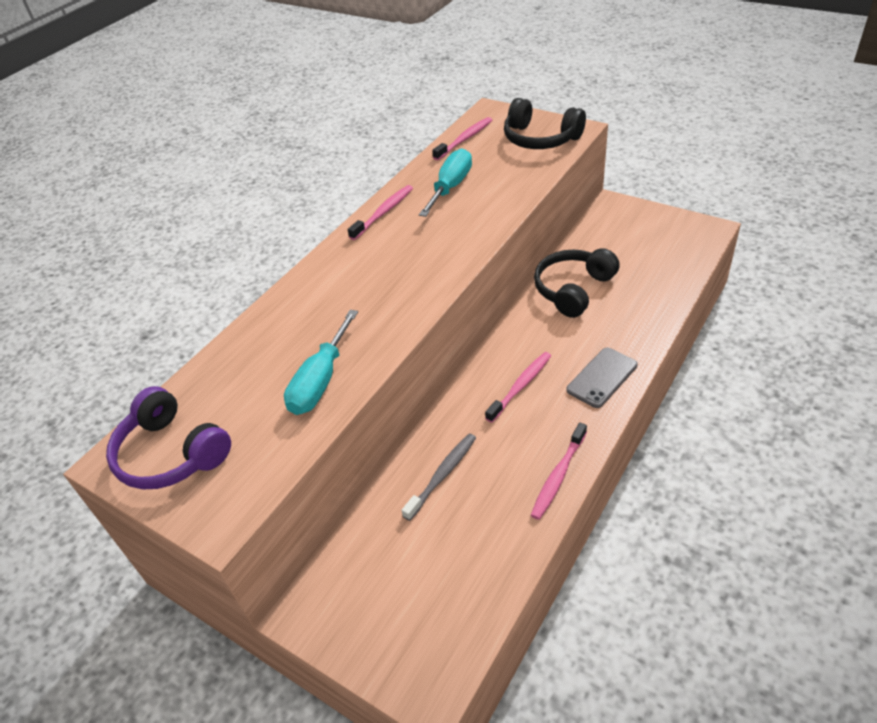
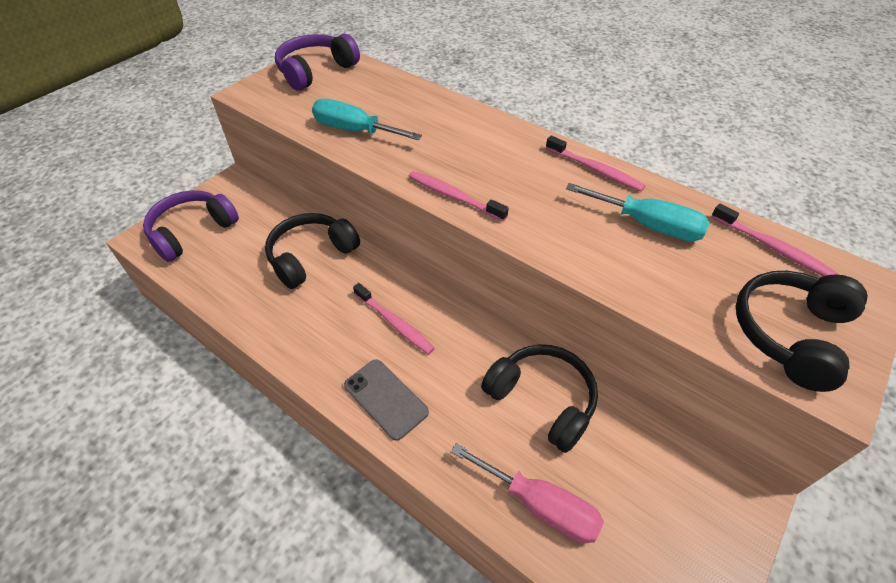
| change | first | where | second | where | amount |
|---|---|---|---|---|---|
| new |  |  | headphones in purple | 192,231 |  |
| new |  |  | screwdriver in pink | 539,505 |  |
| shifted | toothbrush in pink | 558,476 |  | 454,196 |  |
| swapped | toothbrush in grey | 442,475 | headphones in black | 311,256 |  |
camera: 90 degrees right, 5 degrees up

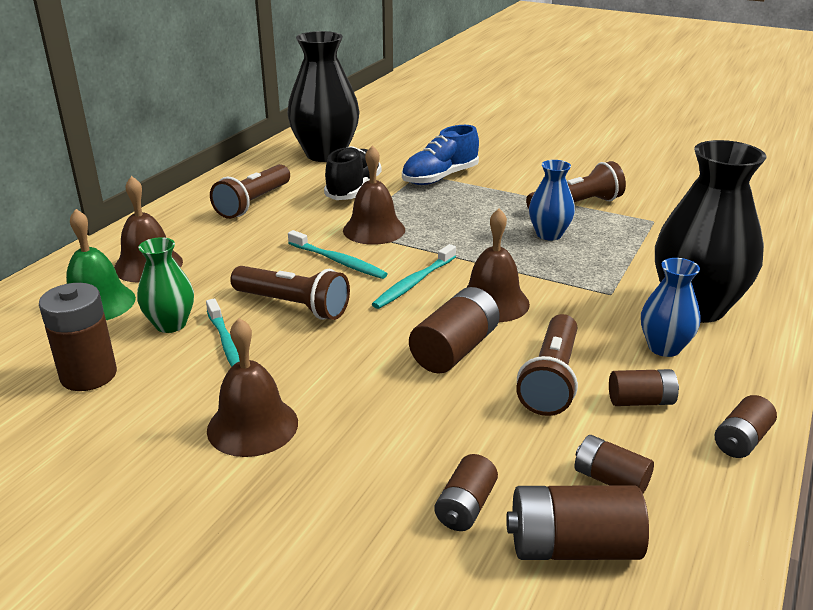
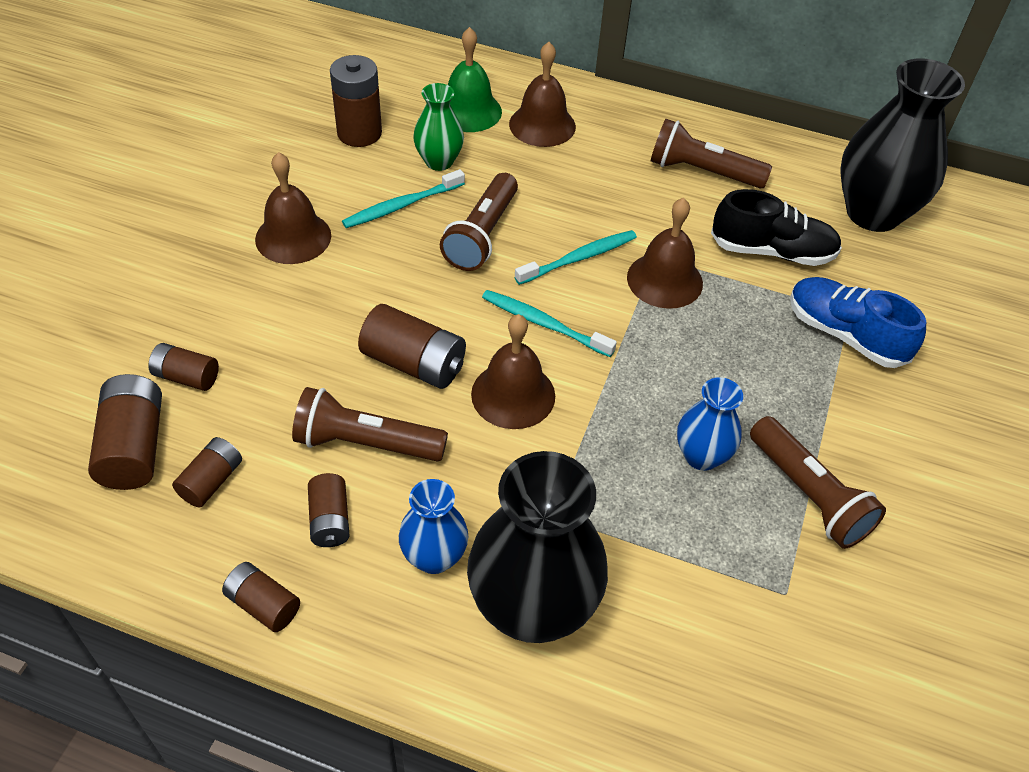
| change | first | where | second | where | amount |
|---|---|---|---|---|---|
| rotated | toothbrush in turquoise | 338,261 |  | 579,258 | 150 degrees counterclockwise |
camera: 80 degrees right, 20 degrees up

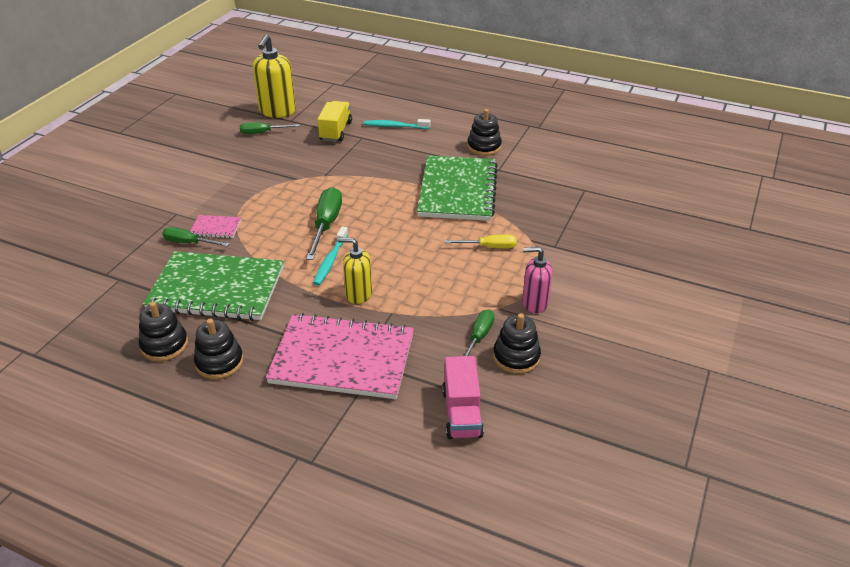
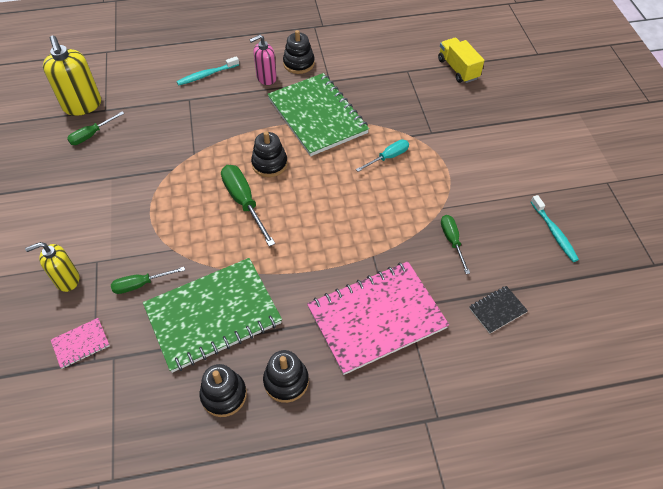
| change | first | where | second | where | amount |
|---|---|---|---|---|---|
| shifted | notebook in pink | 216,228 |  | 81,344 |  |
| shifted | toothbrush in turquoise | 330,261 |  | 554,233 |  |
| shifted | truck in yellow | 335,131 |  | 458,69 |  |
| shifted | soap dispenser in yellow | 358,294 |  | 67,280 |  |
| shifted | stacking toy in black | 516,357 |  | 269,164 |  |
| shifted | soap dispenser in pink | 534,303 |  | 266,78 |  |
| swapped | truck in pink | 462,413 | notebook in black | 497,310 |  |
| repainted | screwdriver in yellow | 489,247 | screwdriver in turquoise | 388,157 |  |
camera: 35 degrees left, 15 degrees up

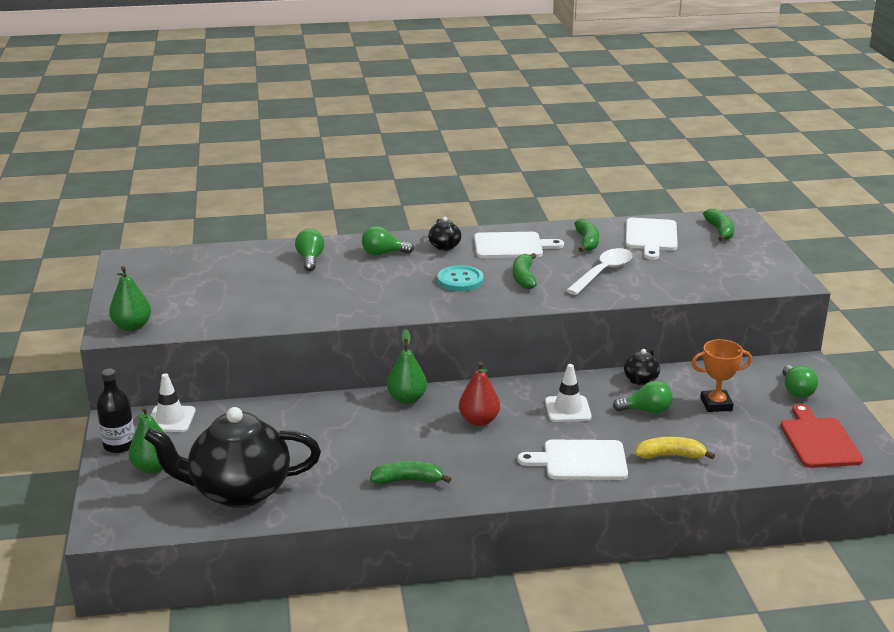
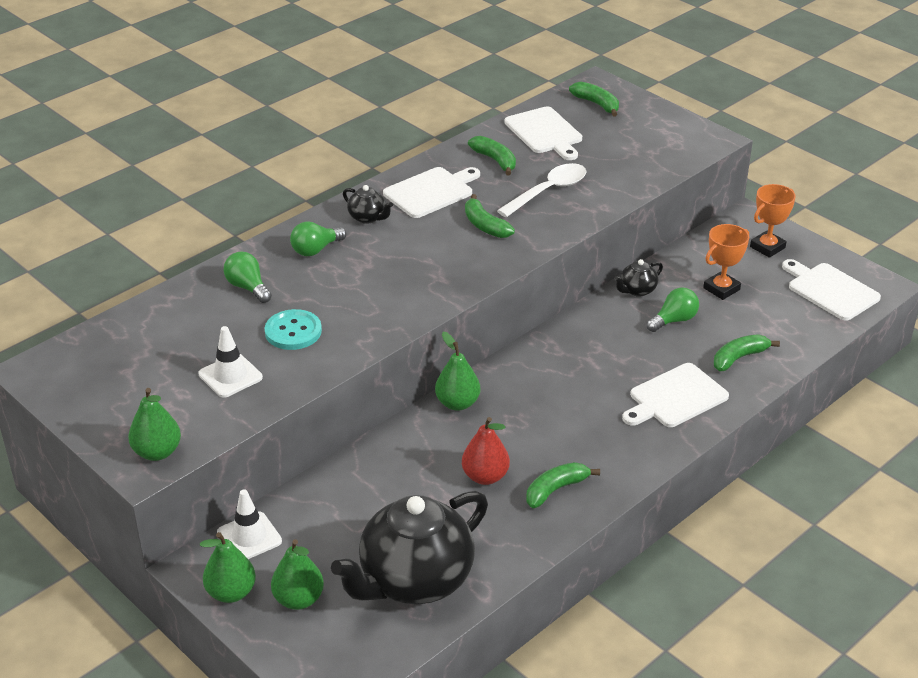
| change | first | where | second | where | amount |
|---|---|---|---|---|---|
| shifted | button in turquoise | 460,280 |  | 293,331 |  |
| shifted | pear in red | 479,420 |  | 485,476 |  |
| shifted | traffic cone in white | 567,409 |  | 230,376 |  |
| swapped | bottle in black | 119,445 | pear in green | 231,592 |  |
| swapped | light bulb in green | 796,391 | trophy in orange | 767,247 |  |
| repainted | banana in yellow | 670,456 | banana in green | 739,358 |  |
| repainted | cutting board in red | 818,440 | cutting board in white | 830,290 |  |
| rotated | spoon in white | 603,272 |  | 548,191 | 45 degrees clockwise |
| rotated | teapot in black | 640,380 |  | 637,290 | 60 degrees clockwise |
camera: 35 degrees left, 10 degrees up

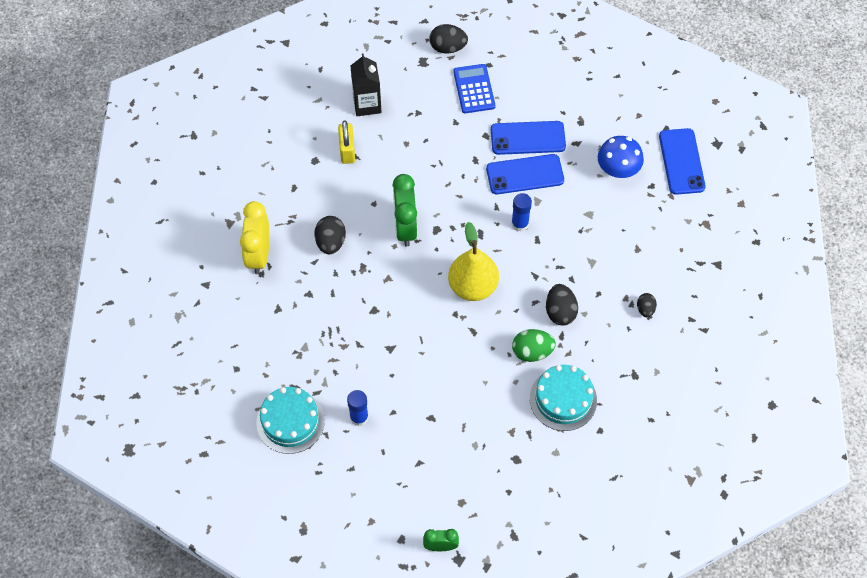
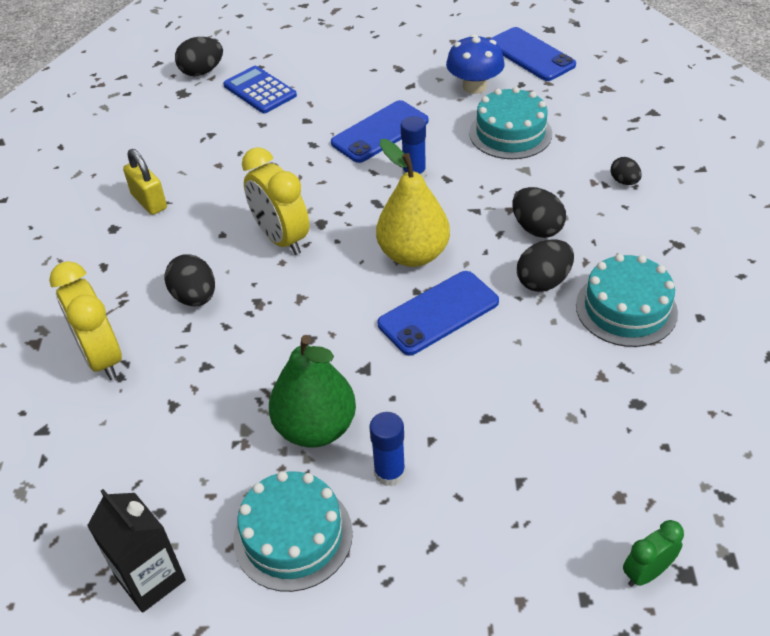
| change | first | where | second | where | amount |
|---|---|---|---|---|---|
| new |  |  | pear in green | 315,428 |  |
| new |  |  | cake in turquoise | 510,133 |  |
| shifted | carton in black | 367,104 |  | 150,579 |  |
| shifted | phone in blue | 528,138 |  | 438,313 |  |
| repainted | clock in green | 405,228 | clock in yellow | 281,239 |  |
| repainted | egg in green | 532,352 | egg in black | 543,281 |  |
camera: 30 degrees left, 15 degrees down

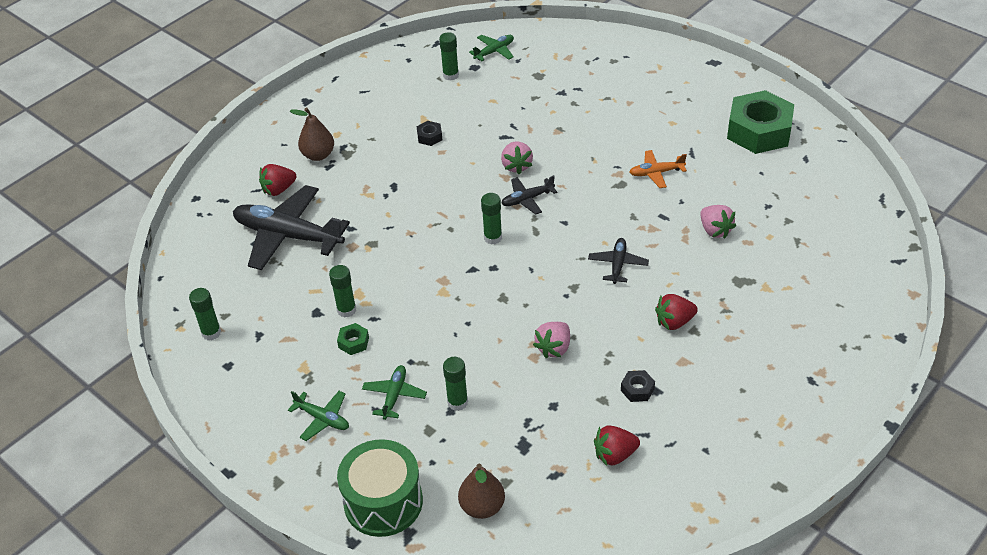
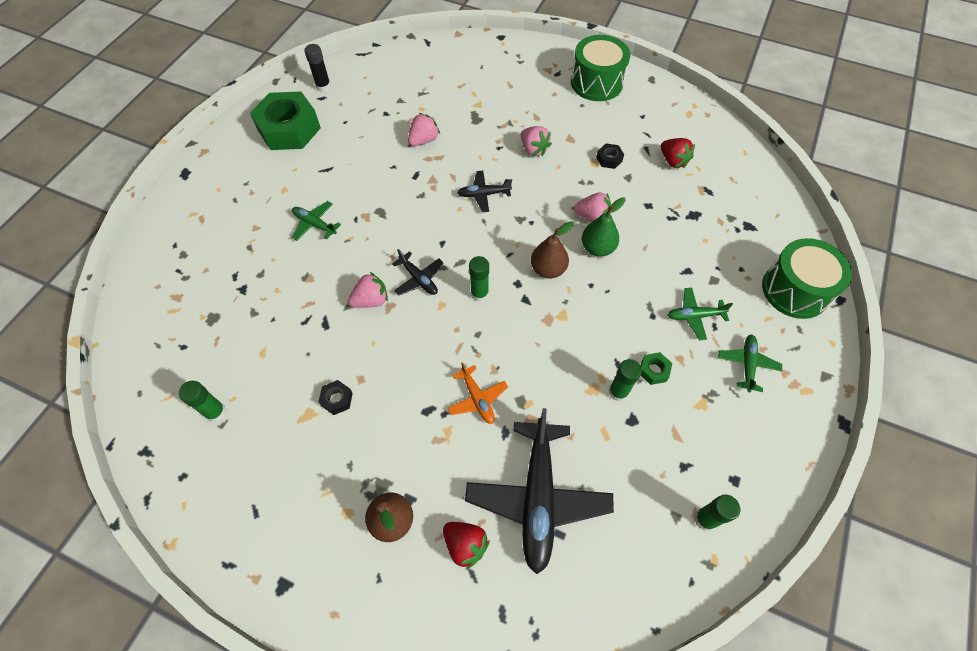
| change | first | where | second | where | amount |
|---|---|---|---|---|---|
| gone | glue stick in green | 457,402 |  |  |  |
| new |  |  | glue stick in black | 323,86 |  |
| new |  |  | drum in green | 596,82 |  |
| new |  |  | pear in green | 597,248 |  |
| shifted | pear in brown | 482,507 |  | 548,269 |  |
| shifted | plane in green | 494,51 |  | 314,224 |  |
| shifted | plane in orange | 656,173 |  | 477,399 |  |
| repainted | strawberry in red | 674,322 | strawberry in pink | 533,149 |  |
camera: 110 degrees left, 15 degrees up

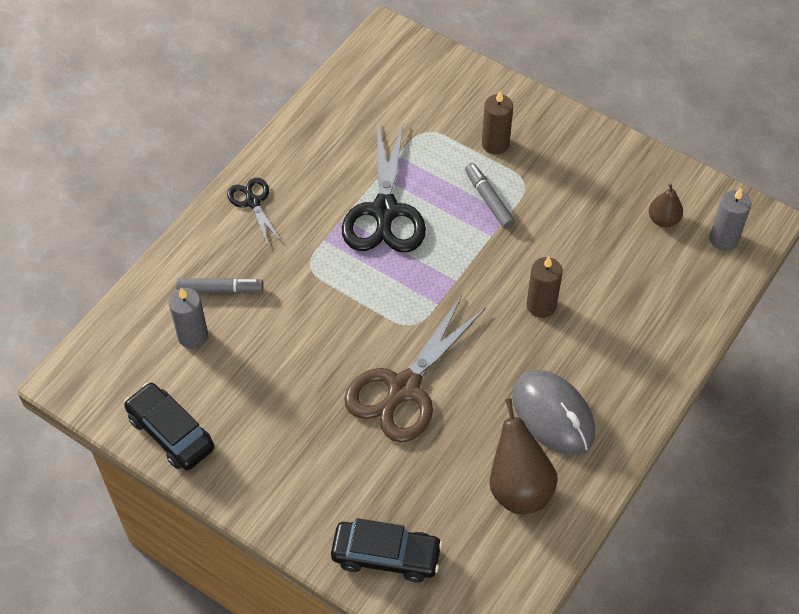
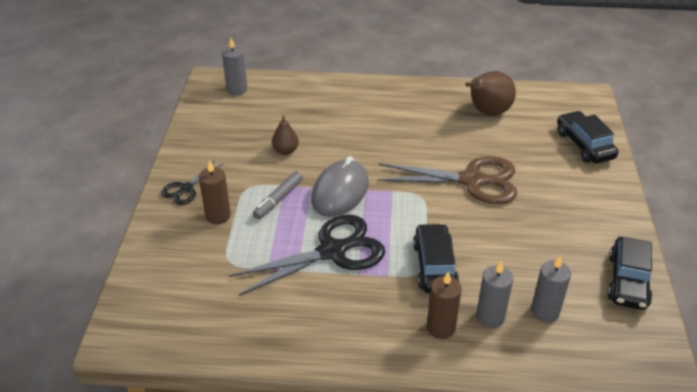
| change | first | where | second | where | amount |
|---|---|---|---|---|---|
| new |  |  | car in black | 434,266 |  |
| shifted | scissors in black | 253,202 |  | 186,189 |  |
| shifted | mouse in grey | 553,414 |  | 340,192 |  |
| shifted | candle in brown | 541,305 |  | 441,328 |  |
| shifted | pear in brown | 663,220 |  | 285,151 |  |
| swapped | marker in grey | 220,289 | candle in grey | 490,317 |  |
camera: 120 degrees left, 15 degrees down

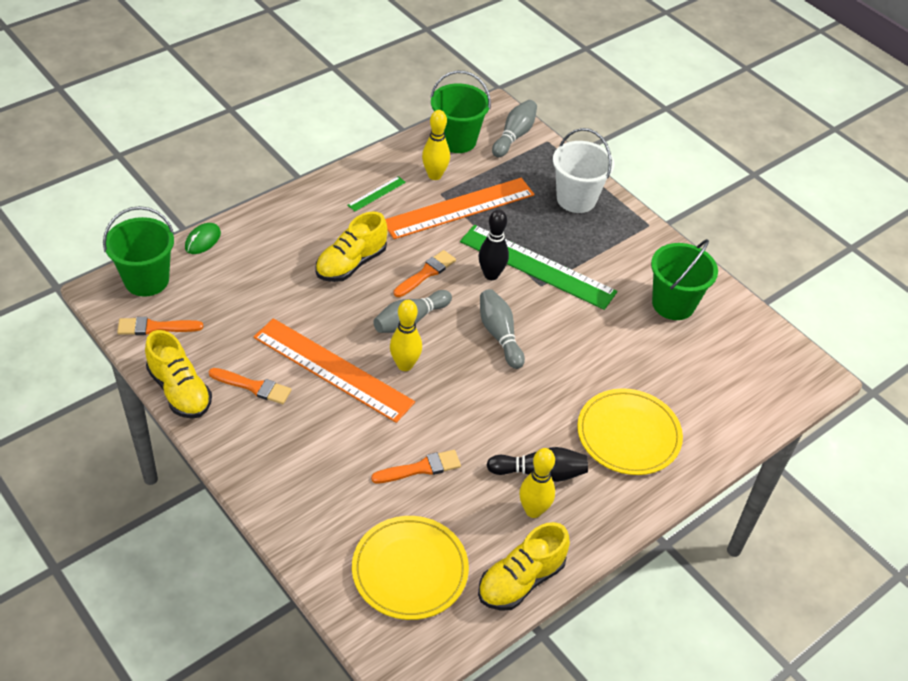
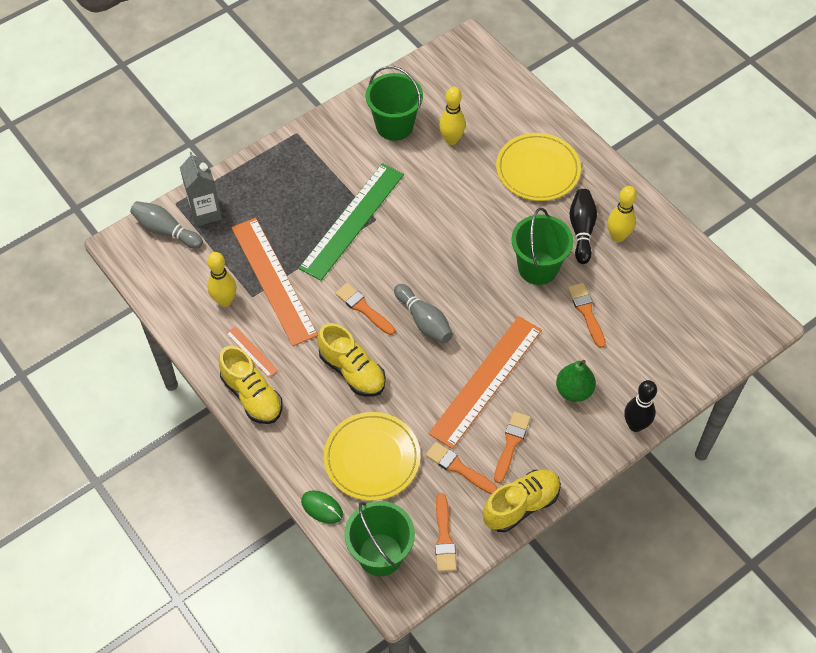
| change | first | where | second | where | amount |
|---|---|---|---|---|---|
| gone | bowling pin in grey | 499,335 |  |  |  |
| gone | bucket in white | 576,199 |  |  |  |
| new |  |  | carton in grey | 205,212 |  |
| new |  |  | brush in orange | 458,468 |  |
| new |  |  | pear in green | 574,391 |  |
| shifted | plate in yellow | 410,570 |  | 372,458 |  |
| shifted | bowling pin in yellow | 405,365 |  | 451,139 |  |
| shifted | bucket in green | 457,140 |  | 537,268 |  |
| shifted | shoe in yellow | 521,580 |  | 252,396 |  |
| shifted | bowling pin in black | 491,275 |  | 635,425 |  |
| repainted | ruler in green | 376,193 | ruler in orange | 251,351 |  |
camera: 85 degrees left, 10 degrees up

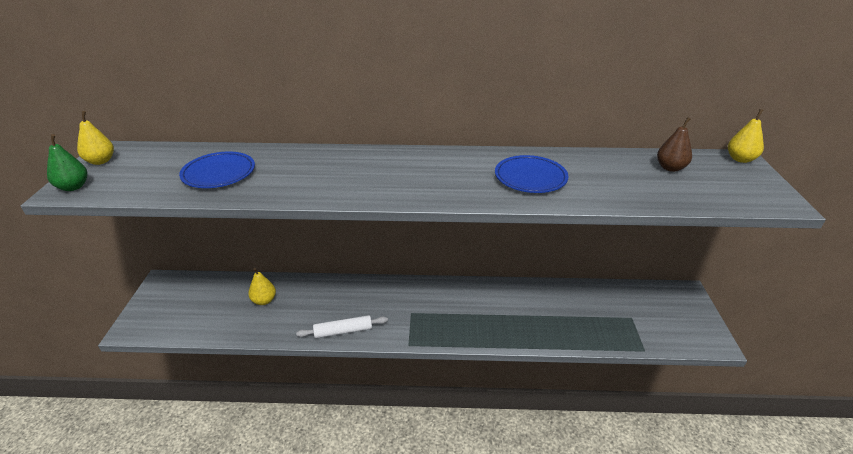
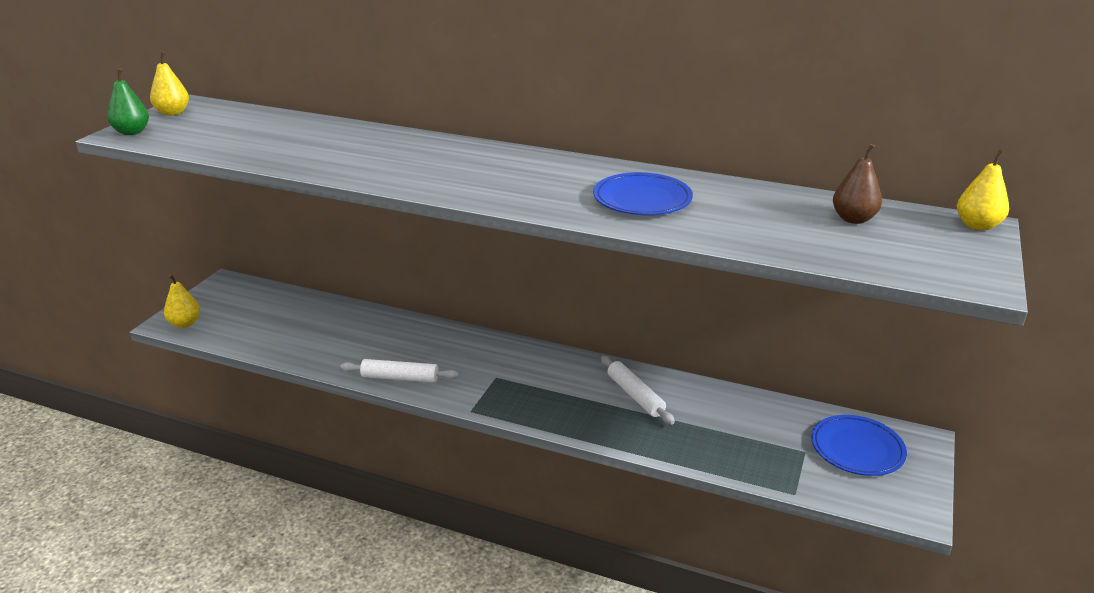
| change | first | where | second | where | amount |
|---|---|---|---|---|---|
| new |  |  | rolling pin in white | 635,396 |  |
| shifted | plate in blue | 219,173 |  | 857,449 |  |
| shifted | pear in yellow | 264,300 |  | 185,323 |  |
camera: 20 degrees right, 5 degrees down

